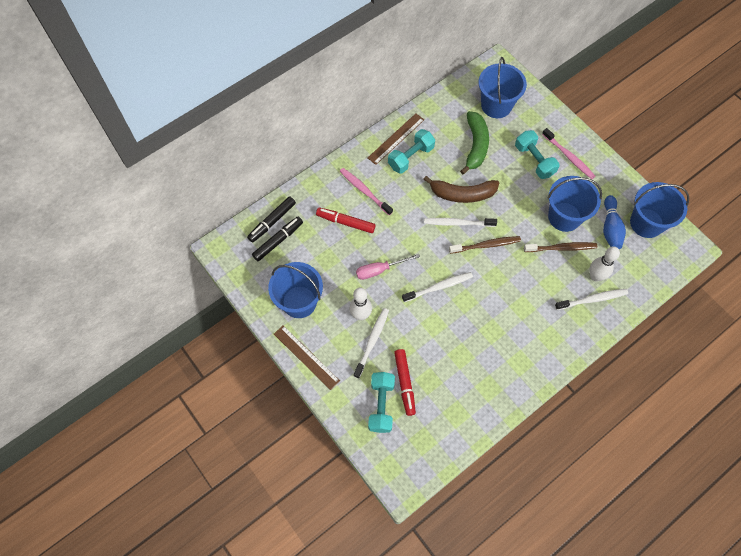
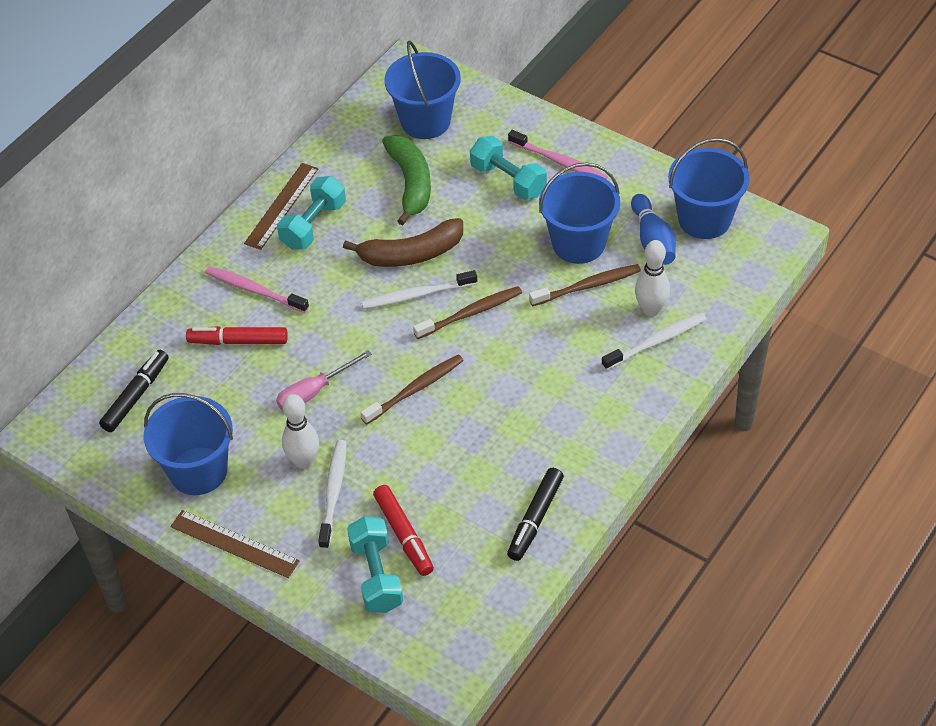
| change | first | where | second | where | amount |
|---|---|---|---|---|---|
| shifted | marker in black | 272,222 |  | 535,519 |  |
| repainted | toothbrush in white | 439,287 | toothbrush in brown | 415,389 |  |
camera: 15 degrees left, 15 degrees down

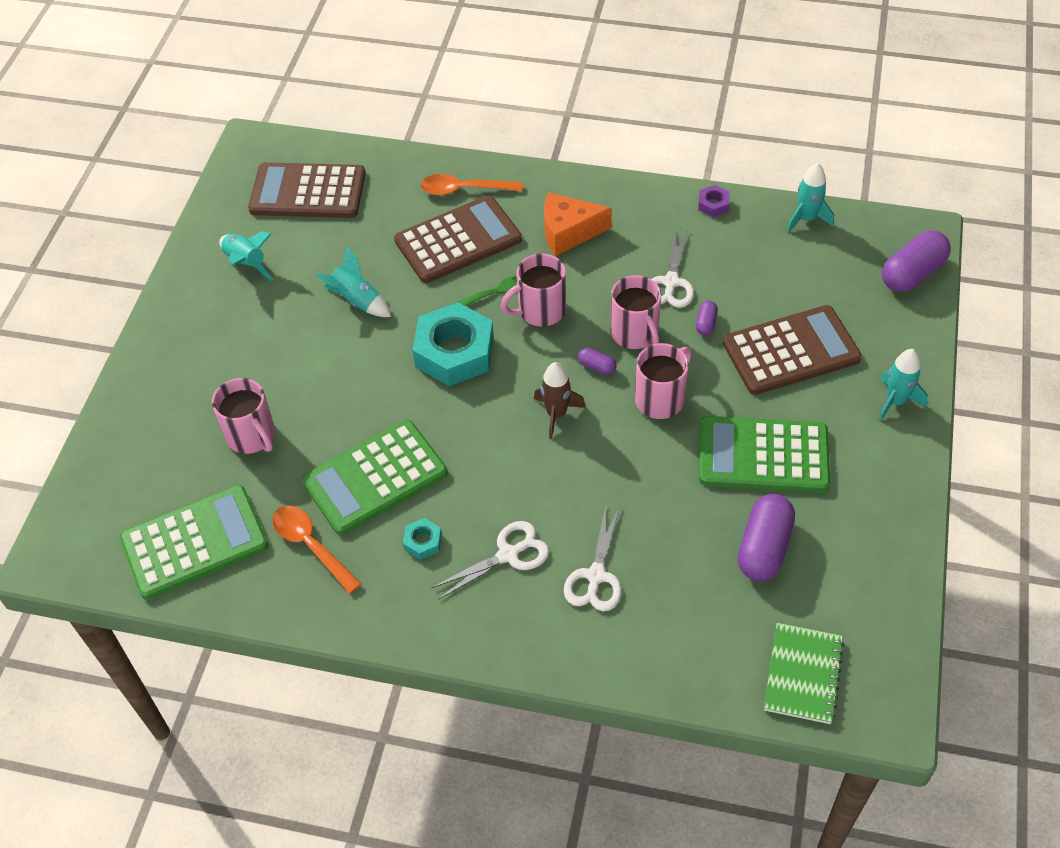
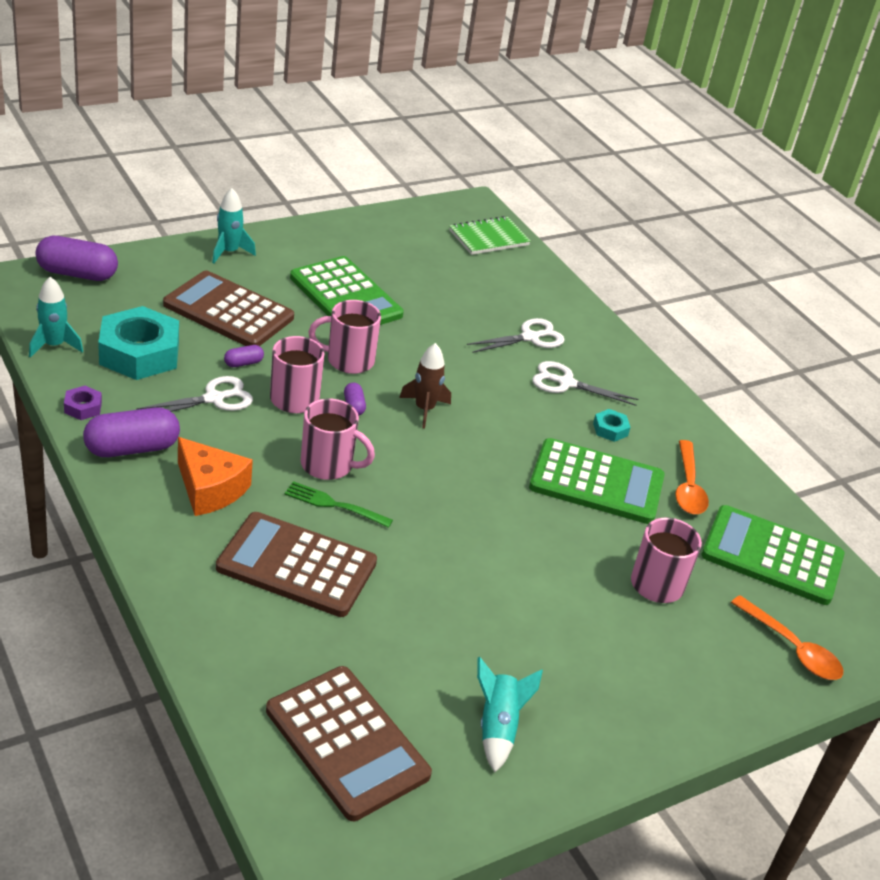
| change | first | where | second | where | amount |
|---|---|---|---|---|---|
| gone | rocket in turquoise | 357,300 |  |  |  |
| shifted | nut in turquoise | 454,352 |  | 139,353 |  |
| shifted | spoon in orange | 464,189 |  | 791,647 |  |
| shifted | capsule in purple | 764,547 |  | 132,448 |  |
camera: 140 degrees left, 15 degrees down

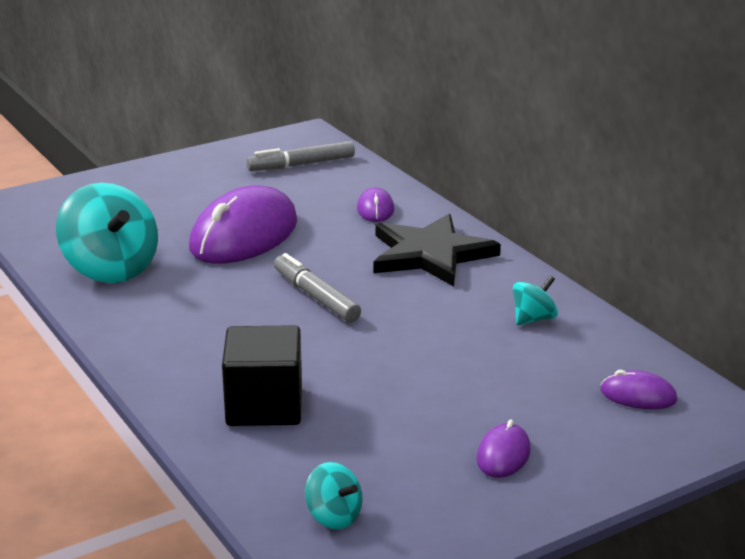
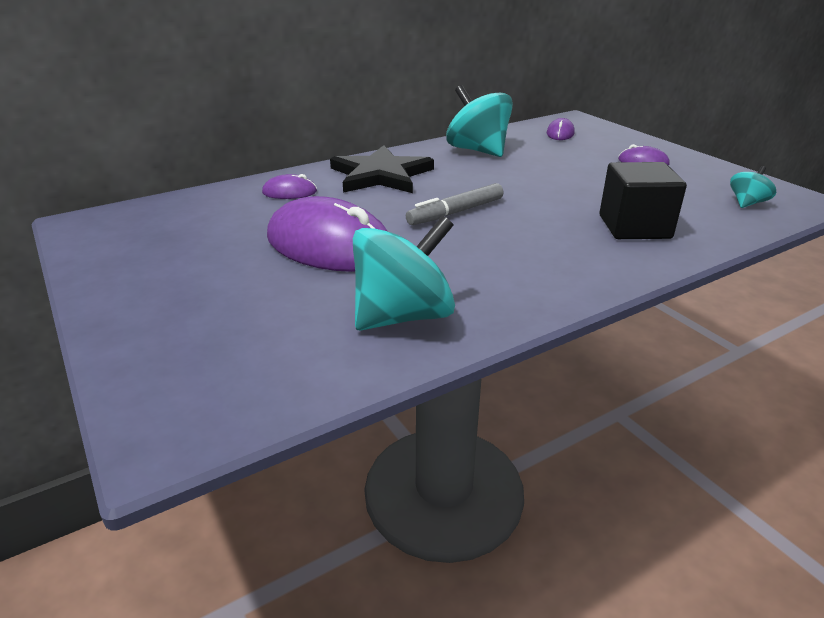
| change | first | where | second | where | amount |
|---|---|---|---|---|---|
| gone | marker in grey | 301,164 |  |  |  |
| scaled | spinning top in turquoise | 533,319 |  | 478,150 | x2.05 |
camera: 90 degrees left, 5 degrees up

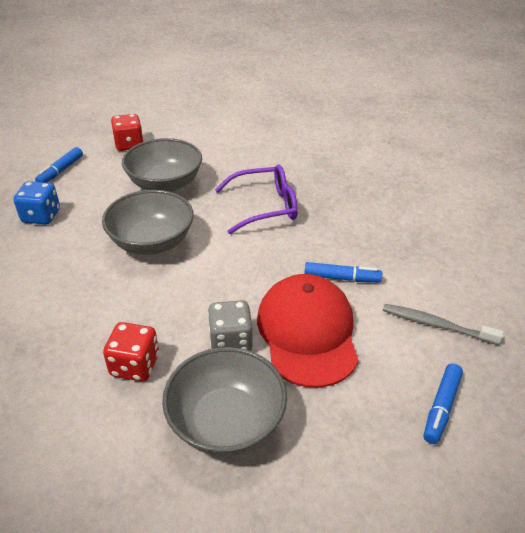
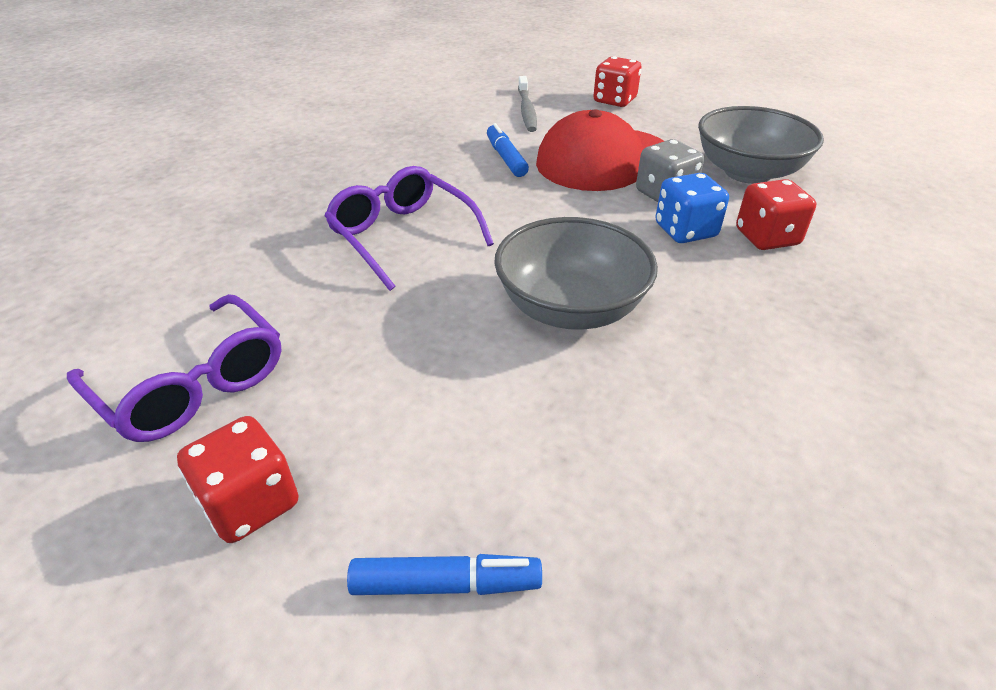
| change | first | where | second | where | amount |
|---|---|---|---|---|---|
| gone | bowl in grey | 165,184 |  |  |  |
| new |  |  | glasses in purple | 193,384 |  |
| shifted | dice in blue | 41,216 |  | 685,231 |  |
| swapped | marker in blue | 441,407 | dice in red | 614,100 |  |
camera: 115 degrees left, 0 degrees up

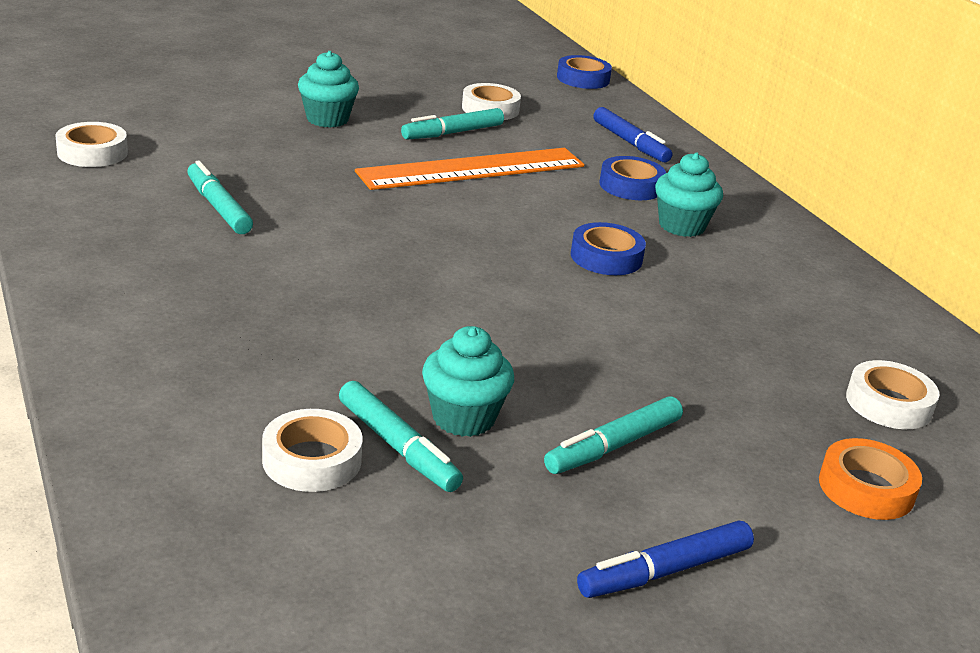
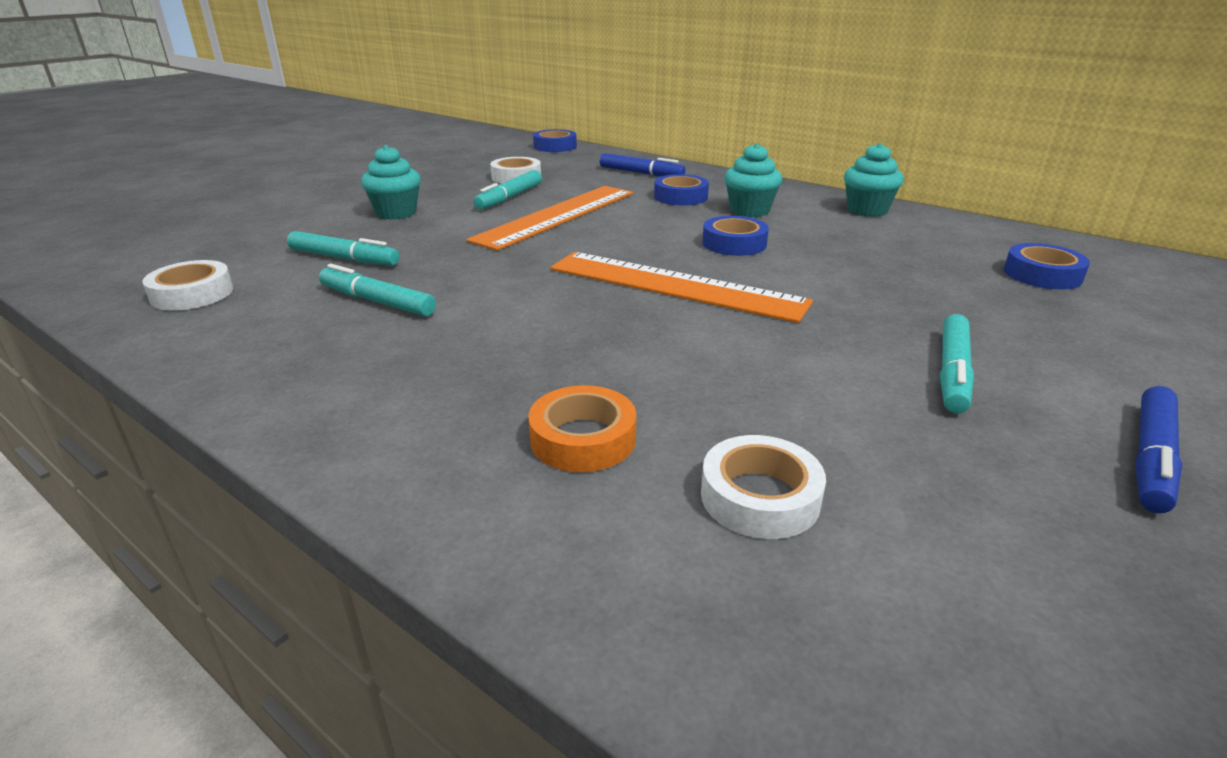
| change | first | where | second | where | amount |
|---|---|---|---|---|---|
| new |  |  | ruler in orange | 675,285 |  |
| shifted | marker in turquoise | 397,446 |  | 343,258 |  |
| shifted | cupcake in turquoise | 463,418 |  | 867,210 |  |
| shifted | tape in orange | 866,488 |  | 583,439 |  |
| repainted | tape in white | 888,404 | tape in blue | 1042,274 |  |
camera: 25 degrees left, 0 degrees up

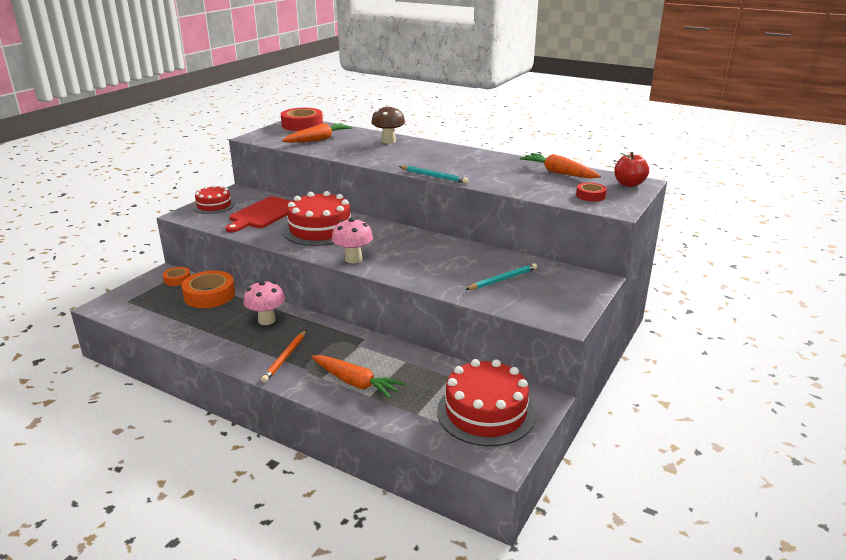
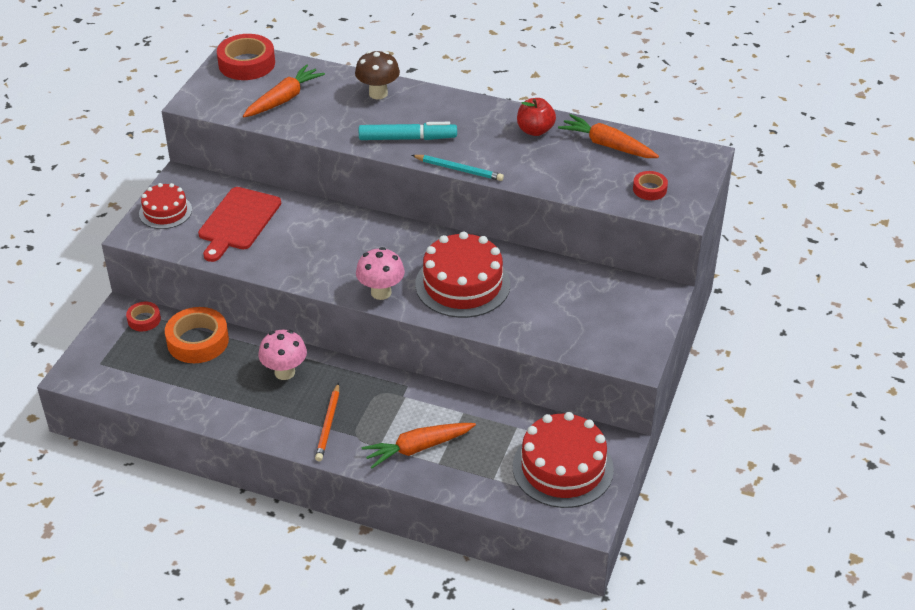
| change | first | where | second | where | amount |
|---|---|---|---|---|---|
| gone | pencil in turquoise | 502,279 |  |  |  |
| new |  |  | marker in turquoise | 407,138 |  |
| shifted | cake in red | 320,229 |  | 462,284 |  |
| shifted | apple in red | 629,184 |  | 535,130 |  |
| repainted | tape in orange | 177,279 | tape in red | 144,320 |  |
| rotated | carrot in orange | 355,383 |  | 418,448 | 135 degrees clockwise |
camera: 10 degrees left, 15 degrees up

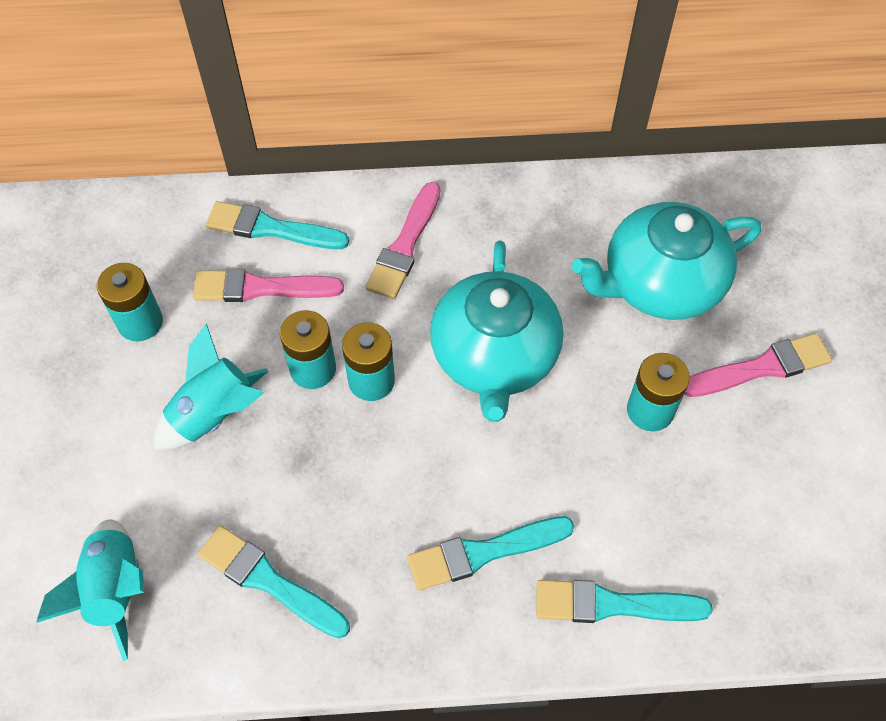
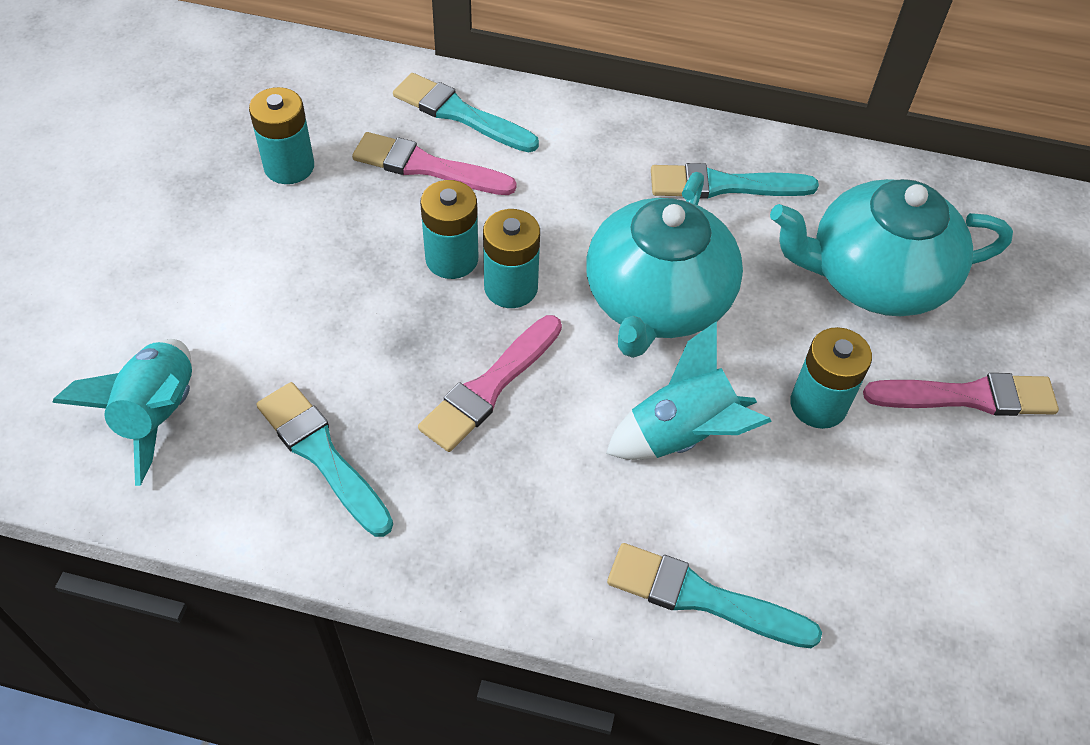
| change | first | where | second | where | amount |
|---|---|---|---|---|---|
| shifted | rocket in turquoise | 215,415 |  | 682,435 |  |
| shifted | brush in pink | 405,246 |  | 489,387 |  |
| shifted | brush in turquoise | 483,552 |  | 723,185 |  |
camera: 15 degrees right, 5 degrees down

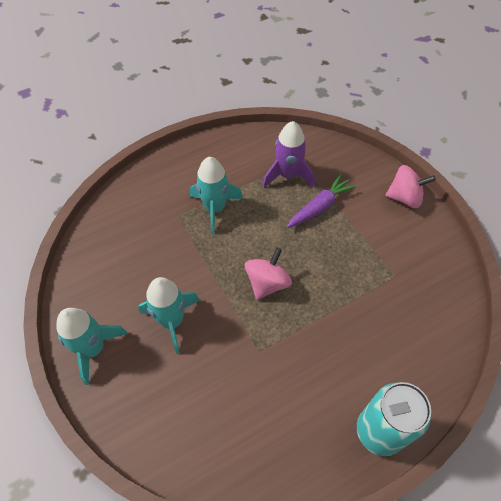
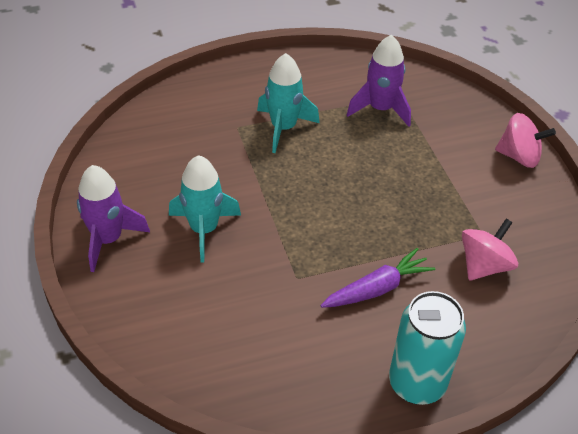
| change | first | where | second | where | amount |
|---|---|---|---|---|---|
| shifted | spinning top in pink | 267,283 |  | 484,265 |  |
| shifted | carrot in purple | 320,207 |  | 377,288 |  |
| repainted | rocket in turquoise | 93,349 | rocket in purple | 108,239 |  |
camera: 10 degrees right, 10 degrees down

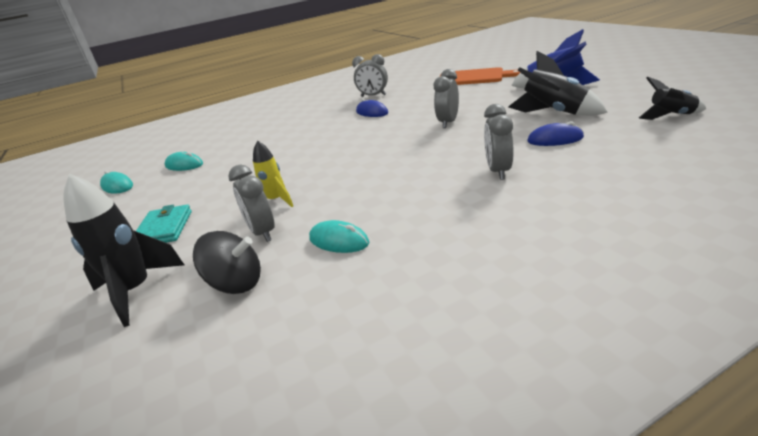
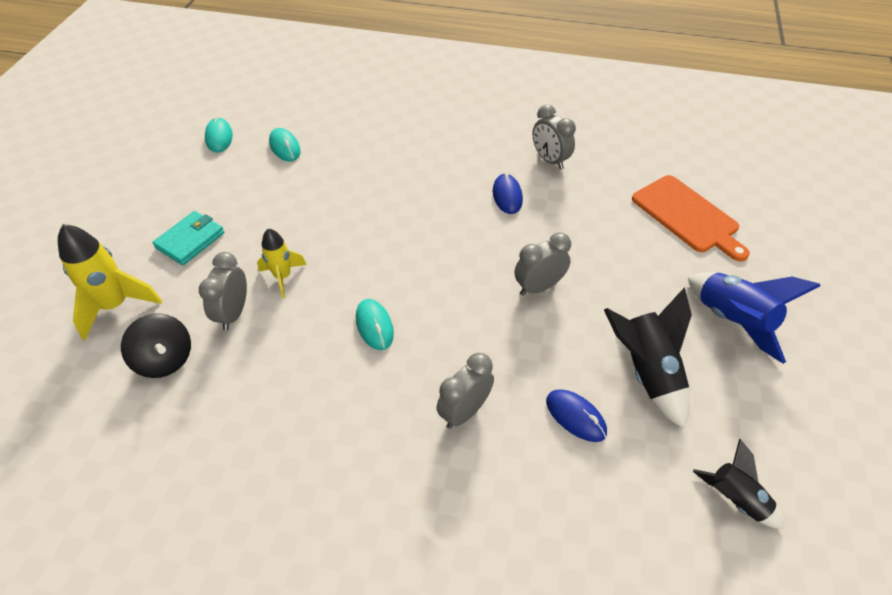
| change | first | where | second | where | amount |
|---|---|---|---|---|---|
| shifted | mouse in turquoise | 339,241 |  | 374,326 |  |
| repainted | rocket in black | 136,291 | rocket in yellow | 115,306 |  |
camera: 35 degrees right, 20 degrees up

